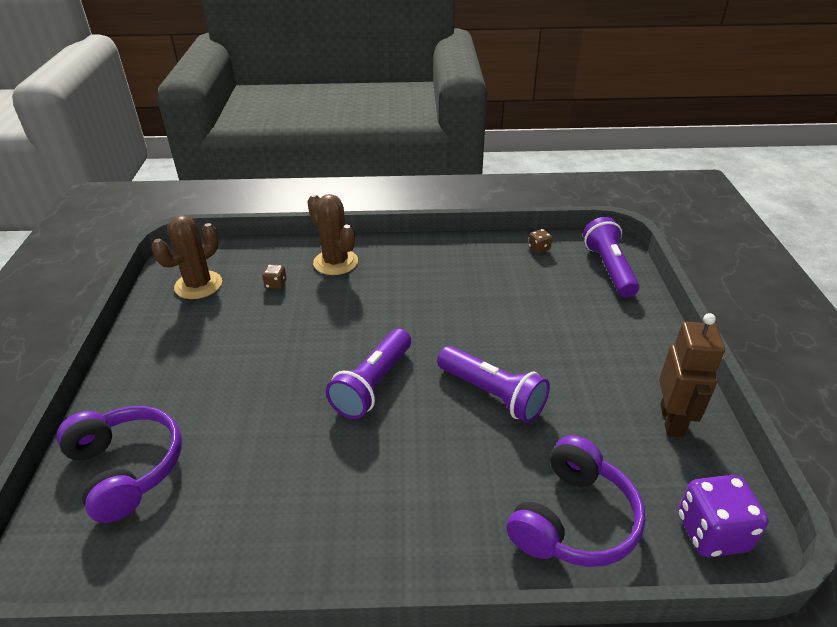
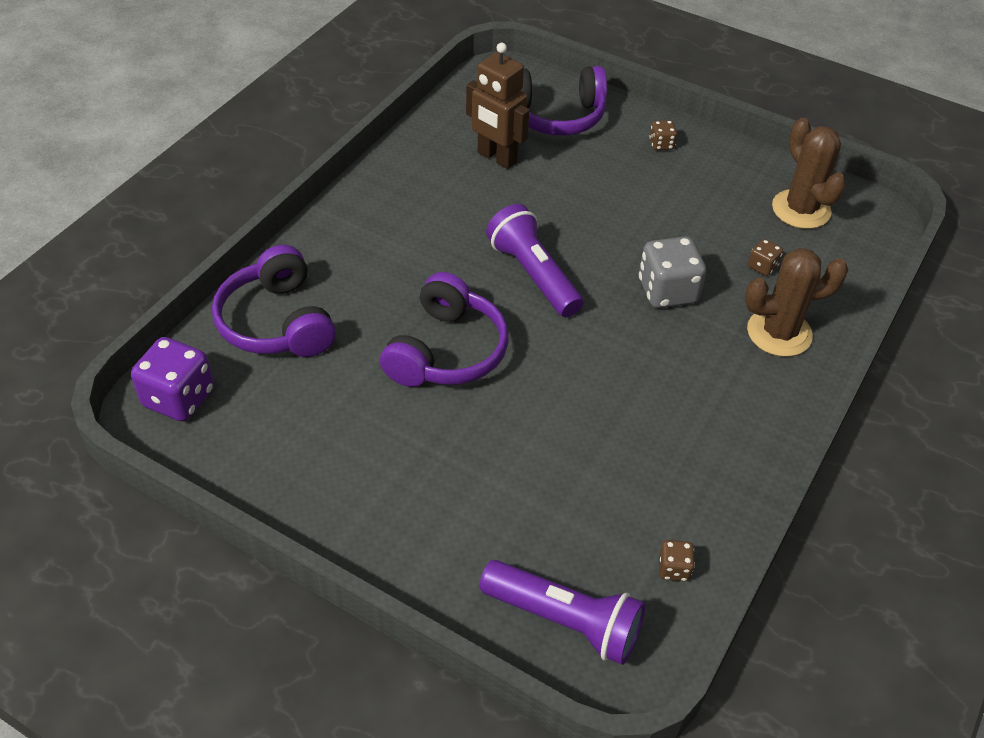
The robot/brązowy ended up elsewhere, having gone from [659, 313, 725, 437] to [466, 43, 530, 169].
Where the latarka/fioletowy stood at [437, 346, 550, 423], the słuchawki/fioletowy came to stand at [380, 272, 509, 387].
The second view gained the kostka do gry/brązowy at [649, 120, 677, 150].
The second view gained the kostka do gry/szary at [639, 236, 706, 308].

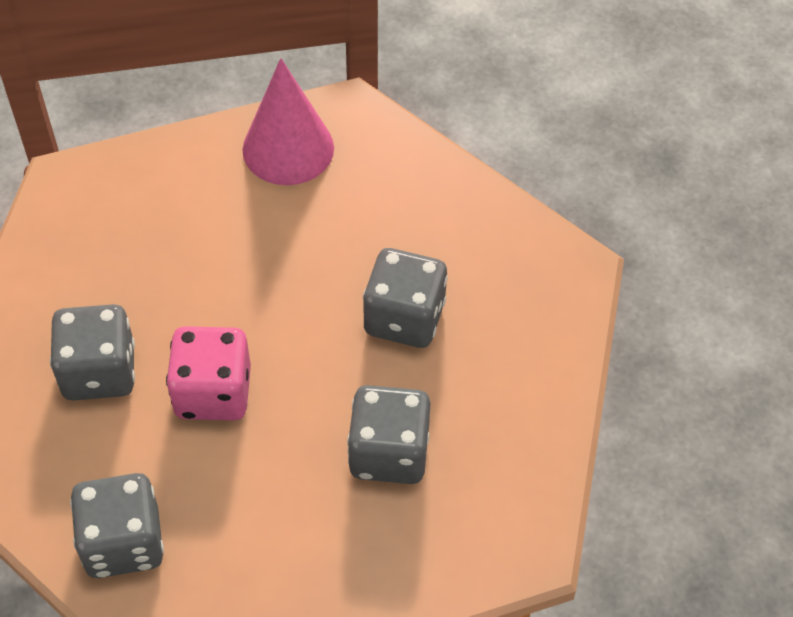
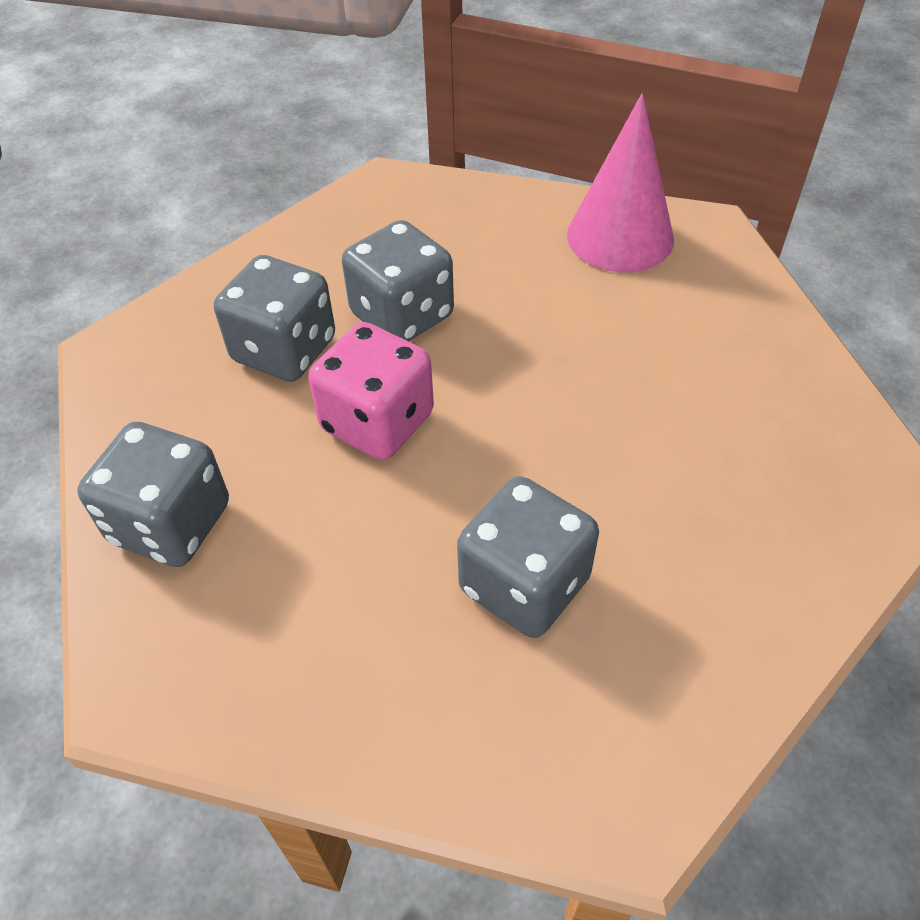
The kostka do gry/szary ended up elsewhere, having gone from [363, 248, 448, 348] to [342, 220, 454, 342].

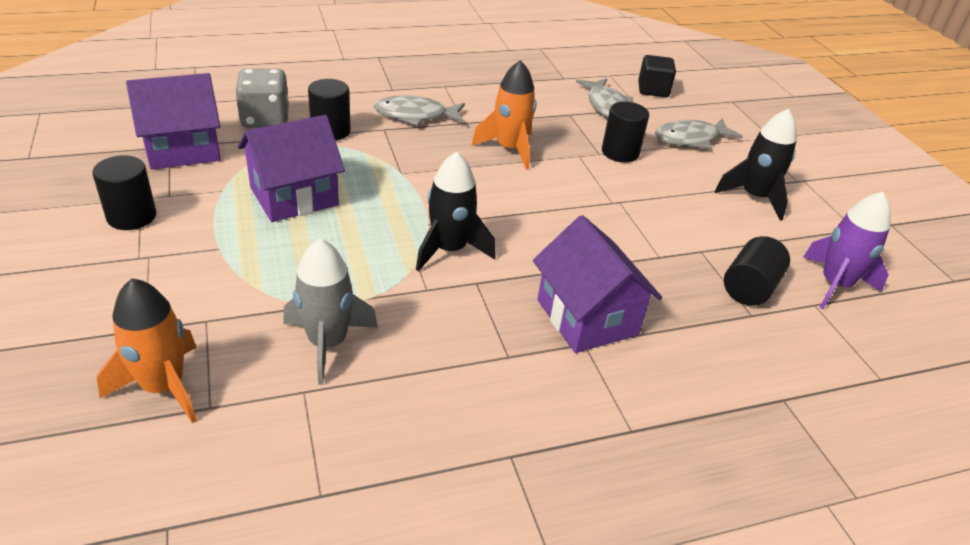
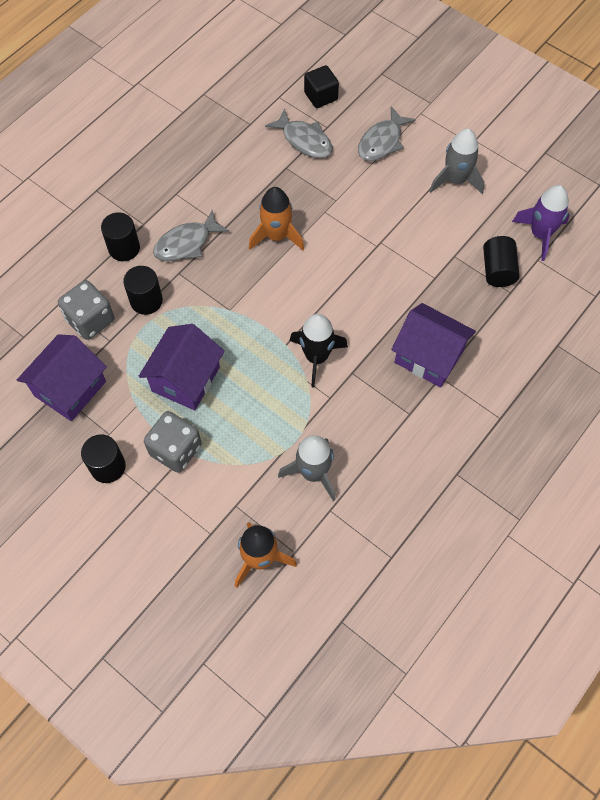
The walec/czarny ended up elsewhere, having gone from [602, 102, 649, 162] to [101, 212, 140, 261].
What was the rakieta/czarny at [715, 109, 797, 221] turned into the rakieta/szary at [430, 128, 484, 194].
The second view gained the kostka do gry/szary at [144, 411, 202, 473].

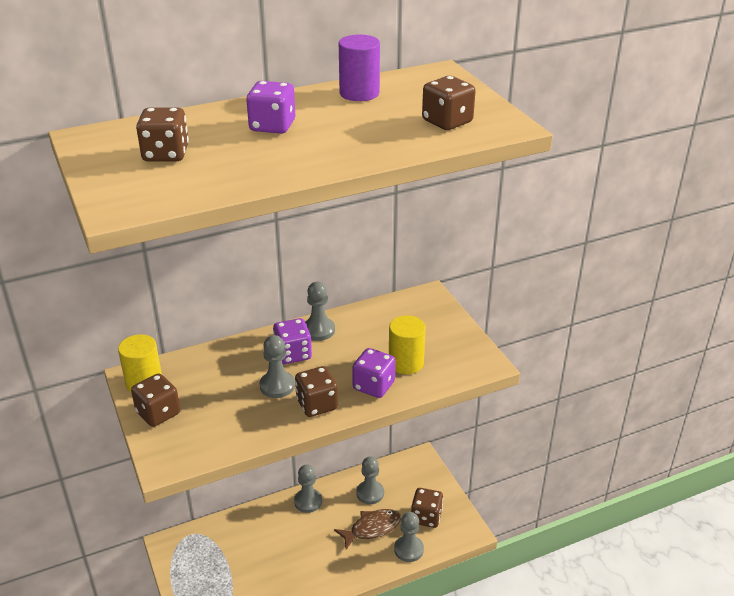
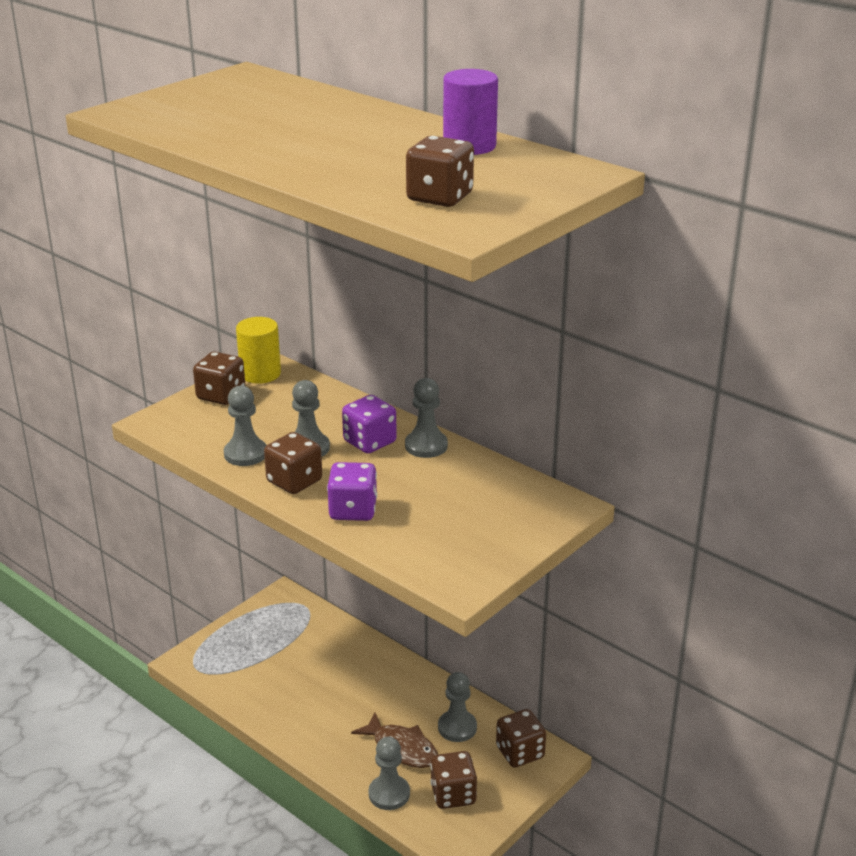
The second view lost the kostka do gry/fioletowy at [246, 81, 295, 134].
The kostka do gry/brązowy ended up elsewhere, having gone from [136, 107, 189, 161] to [496, 709, 546, 768].
The second view lost the walec/żółty at [389, 315, 426, 374].
The pionek/szary ended up elsewhere, having gone from [294, 464, 322, 513] to [224, 386, 267, 466].

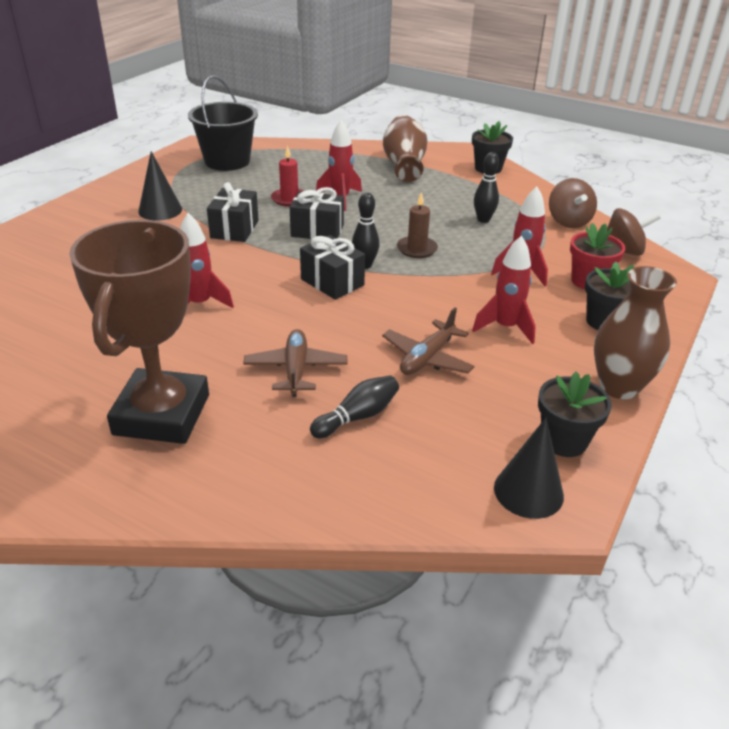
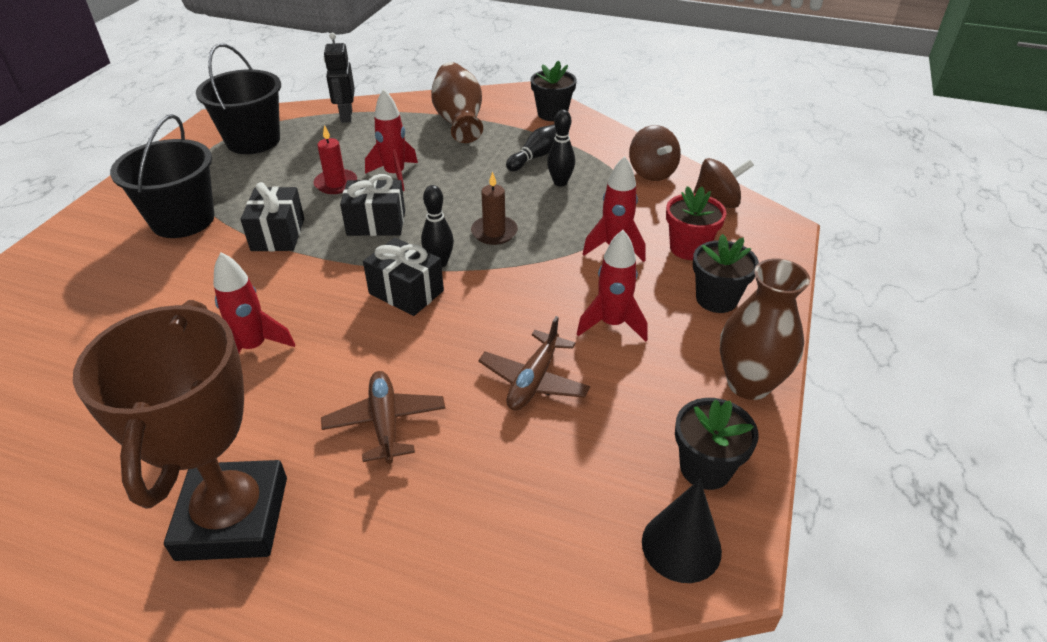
Where the stożek/czarny stood at [138, 151, 182, 221], the wiadro/czarny came to stand at [110, 114, 214, 238].
The kręgiel/czarny ended up elsewhere, having gone from [310, 375, 399, 438] to [506, 124, 556, 171].
The second view gained the robot/czarny at [324, 33, 355, 123].

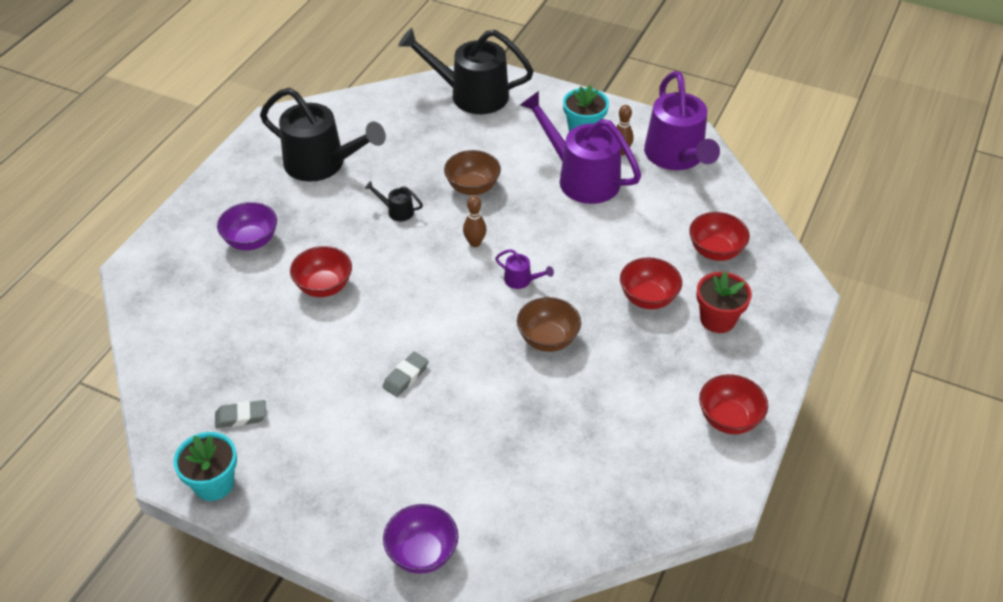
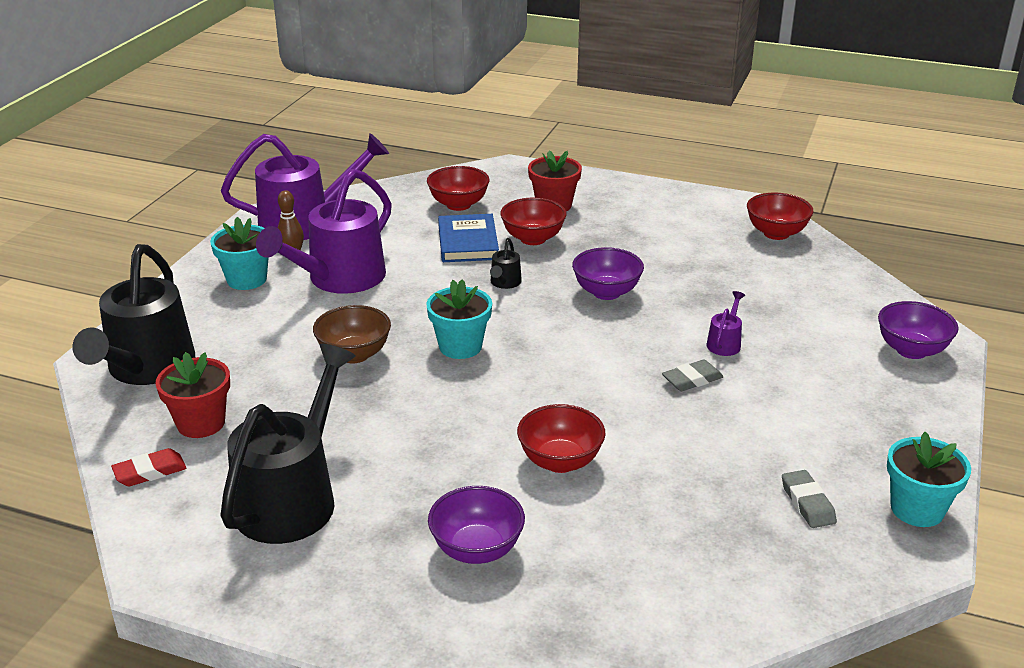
The konewka/czarny ended up elsewhere, having gone from [365, 181, 423, 221] to [490, 238, 522, 289].
Where the kręgiel/brązowy stood at [463, 196, 487, 247], the doniczka/turkusowy came to stand at [426, 279, 492, 359].
The konewka/fioletowy ended up elsewhere, having gone from [495, 249, 554, 289] to [706, 291, 745, 356].
What was the miska/brązowy at [517, 297, 581, 352] turned into the miska/fioletowy at [572, 247, 644, 300].
The gumka do mazania/szary at [382, 352, 429, 397] ended up facing another way, 60 degrees counterclockwise from before.
The miska/czerwony ended up elsewhere, having gone from [699, 374, 768, 434] to [747, 193, 814, 240].
The second view gained the książka/niebieski at [438, 214, 499, 262].
The second view gained the doniczka/czerwony at [155, 352, 230, 438].
The second view gained the gumka do mazania/czerwony at [111, 448, 186, 486].

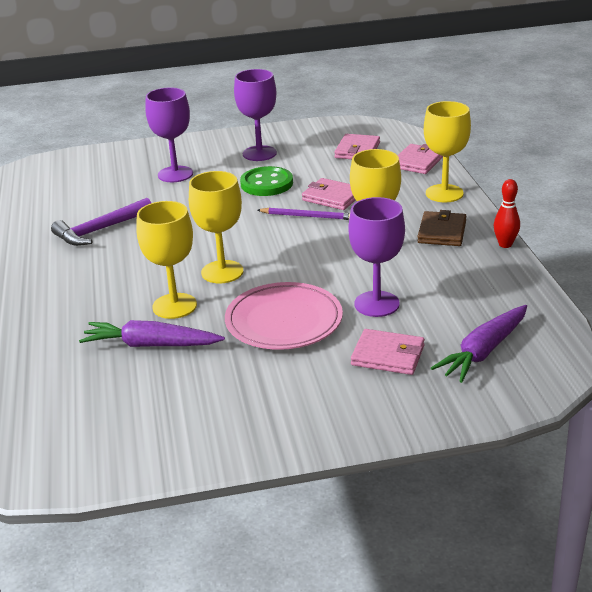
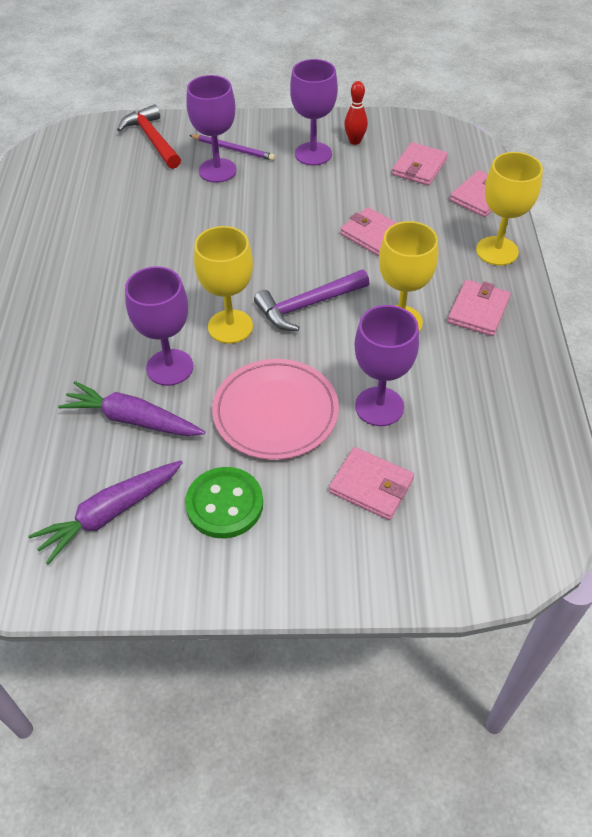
The guzik/zielony ended up elsewhere, having gone from [240, 166, 293, 196] to [185, 467, 263, 538].
The kręgiel/czerwony ended up elsewhere, having gone from [494, 179, 520, 248] to [344, 81, 368, 145].
The młotek/fioletowy ended up elsewhere, having gone from [51, 198, 151, 246] to [254, 270, 369, 331].
What was the kielich/żółty at [136, 201, 197, 319] turned into the kielich/fioletowy at [125, 266, 193, 386].
The ołówek/fioletowy ended up elsewhere, having gone from [258, 208, 350, 220] to [189, 135, 275, 161].
What was the portfel/brązowy at [417, 210, 466, 246] turned into the portfel/różowy at [448, 280, 511, 336].
The marchewka/fioletowy ended up elsewhere, having gone from [431, 305, 527, 383] to [28, 460, 183, 564].
The second view gained the młotek/czerwony at [117, 104, 181, 169].

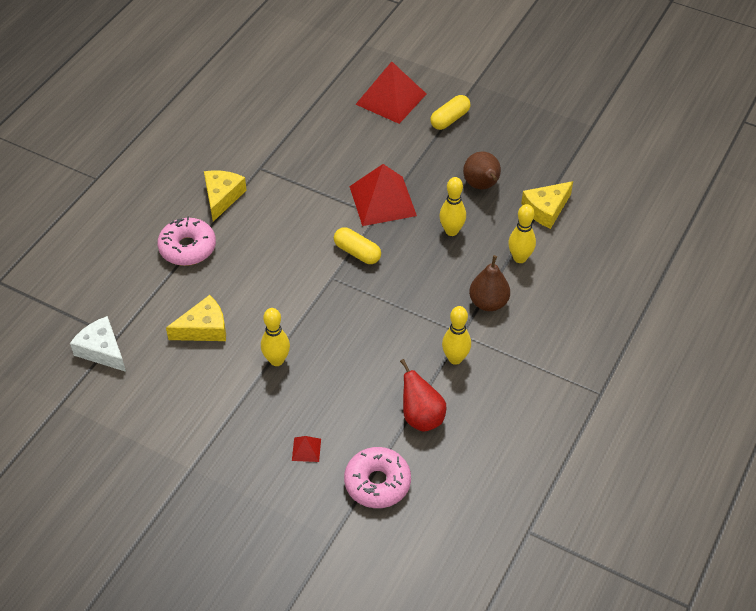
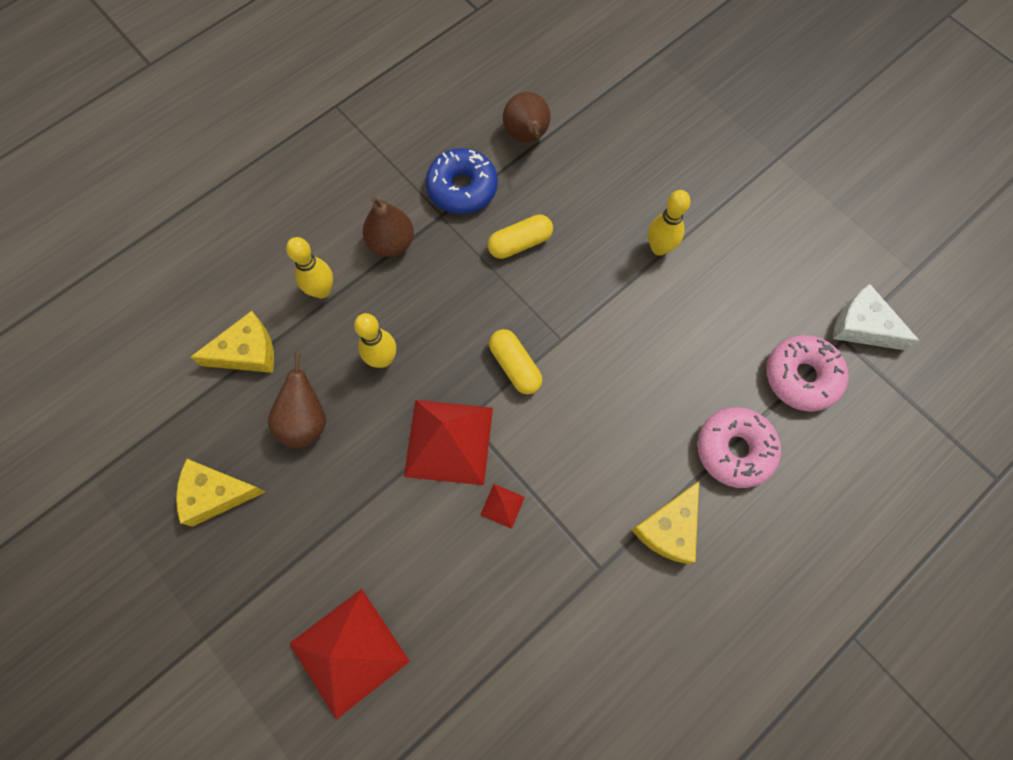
The kapsułka/żółty ended up elsewhere, having gone from [430, 95, 471, 130] to [488, 214, 553, 259].
The ser/żółty ended up elsewhere, having gone from [166, 295, 226, 341] to [176, 459, 266, 527].
Where the kręgiel/żółty stood at [442, 306, 471, 365], the donut/niebieski came to stand at [426, 148, 498, 214].
The ser/biały at [70, 316, 126, 372] ended up facing another way, 150 degrees clockwise from before.
What was the gruszka/czerwony at [400, 359, 447, 432] turned into the gruszka/brązowy at [503, 92, 551, 143].
The piramida/czerwony ended up elsewhere, having gone from [292, 436, 321, 462] to [480, 484, 525, 529].
The donut/różowy ended up elsewhere, having gone from [344, 447, 411, 508] to [767, 335, 848, 412].

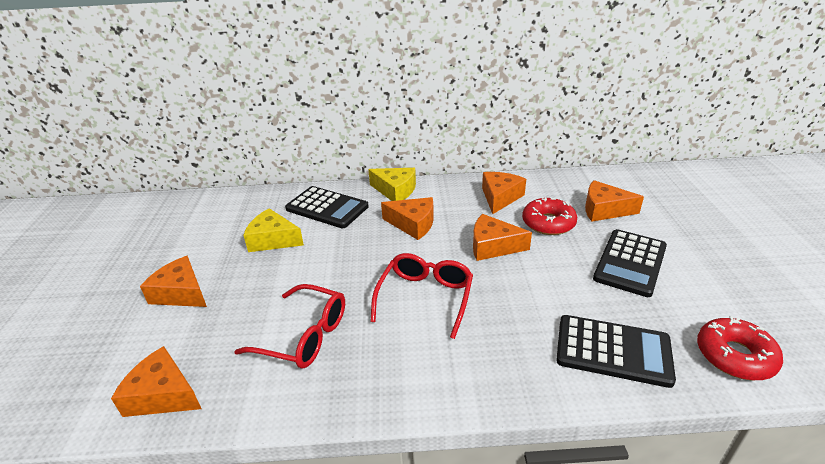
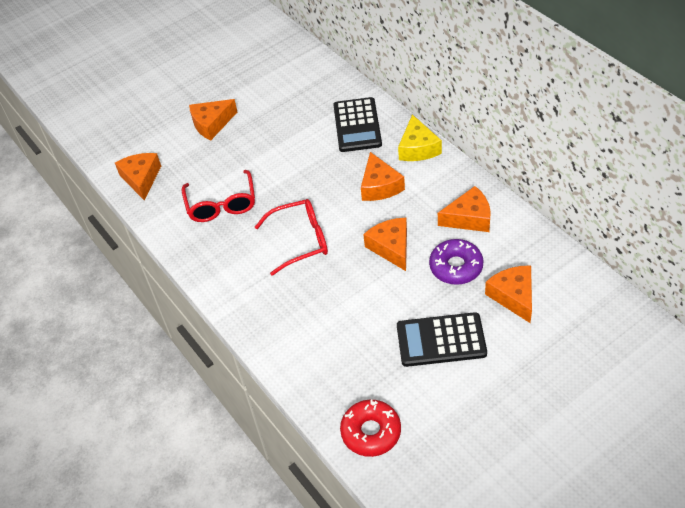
What was the donut/czerwony at [522, 198, 577, 235] turned into the donut/fioletowy at [429, 239, 484, 285].
The second view lost the ser/żółty at [243, 208, 304, 252].
The ser/pomarańczowy at [140, 256, 207, 307] ended up facing another way, 120 degrees counterclockwise from before.
The second view lost the kalkulator/czarny at [556, 315, 676, 388].

